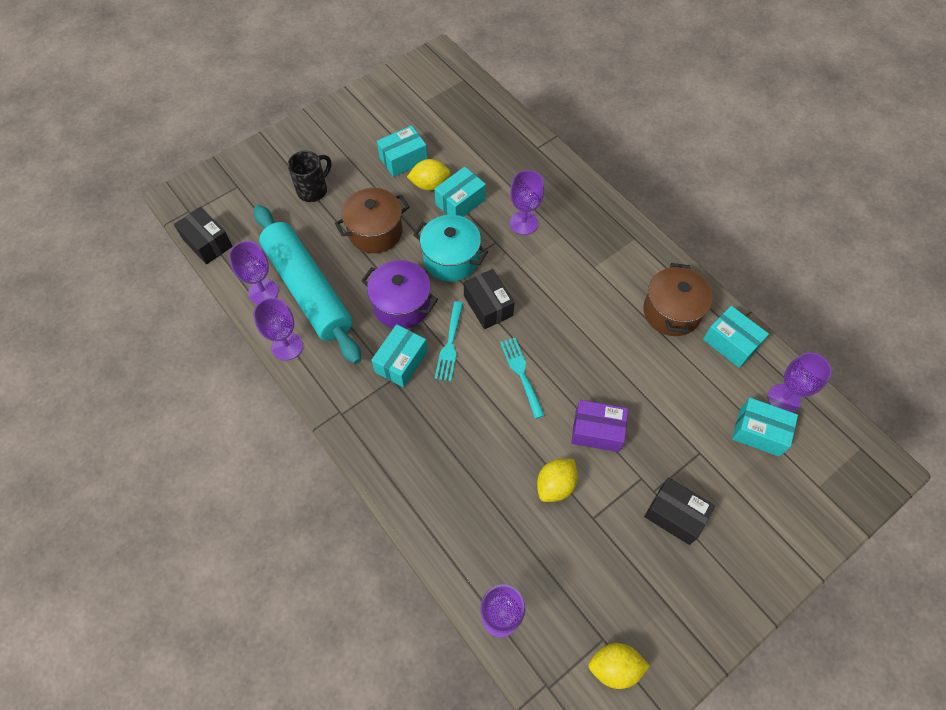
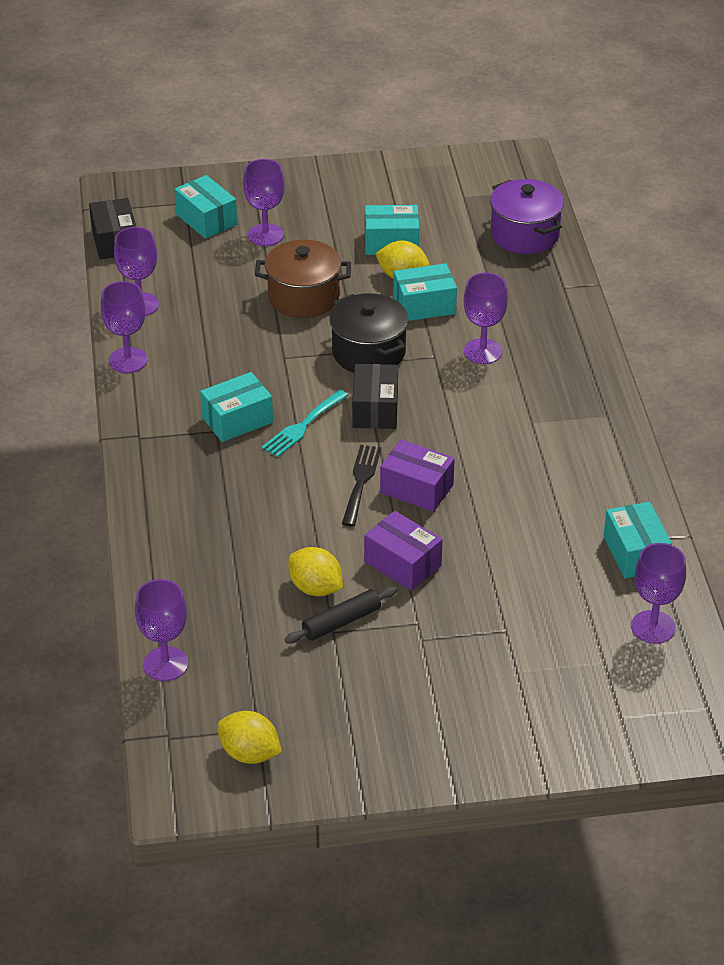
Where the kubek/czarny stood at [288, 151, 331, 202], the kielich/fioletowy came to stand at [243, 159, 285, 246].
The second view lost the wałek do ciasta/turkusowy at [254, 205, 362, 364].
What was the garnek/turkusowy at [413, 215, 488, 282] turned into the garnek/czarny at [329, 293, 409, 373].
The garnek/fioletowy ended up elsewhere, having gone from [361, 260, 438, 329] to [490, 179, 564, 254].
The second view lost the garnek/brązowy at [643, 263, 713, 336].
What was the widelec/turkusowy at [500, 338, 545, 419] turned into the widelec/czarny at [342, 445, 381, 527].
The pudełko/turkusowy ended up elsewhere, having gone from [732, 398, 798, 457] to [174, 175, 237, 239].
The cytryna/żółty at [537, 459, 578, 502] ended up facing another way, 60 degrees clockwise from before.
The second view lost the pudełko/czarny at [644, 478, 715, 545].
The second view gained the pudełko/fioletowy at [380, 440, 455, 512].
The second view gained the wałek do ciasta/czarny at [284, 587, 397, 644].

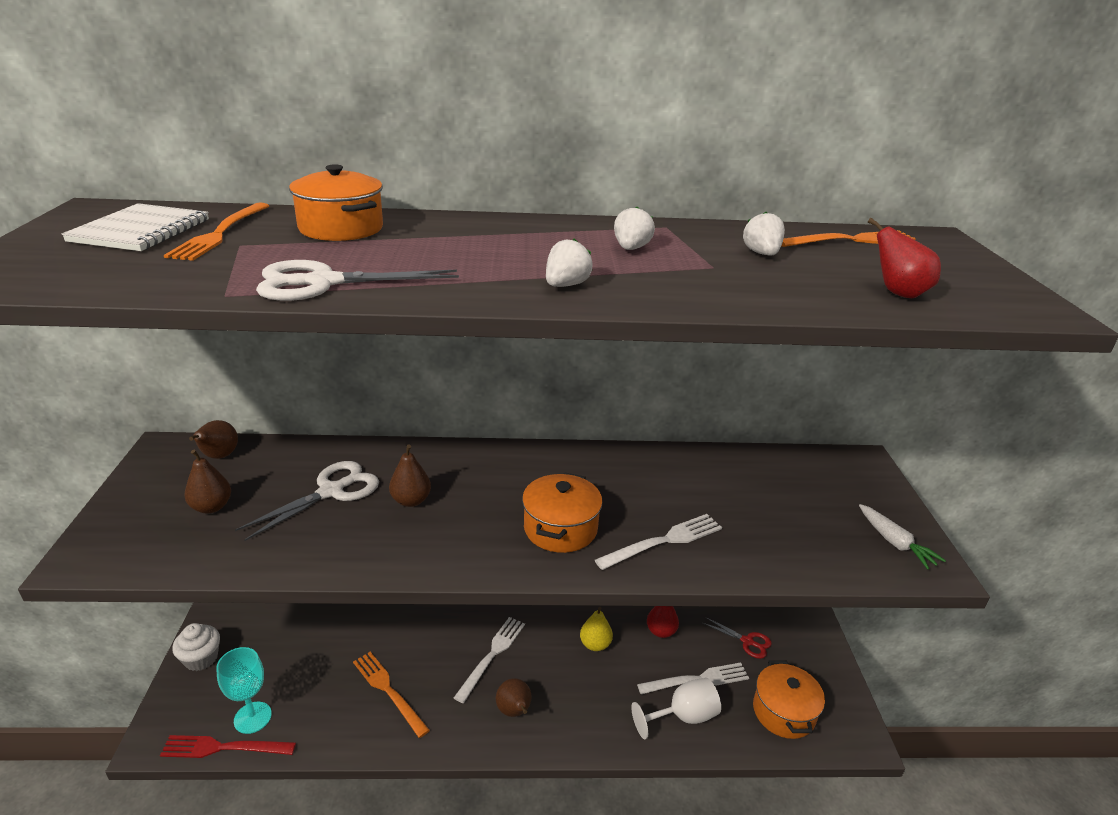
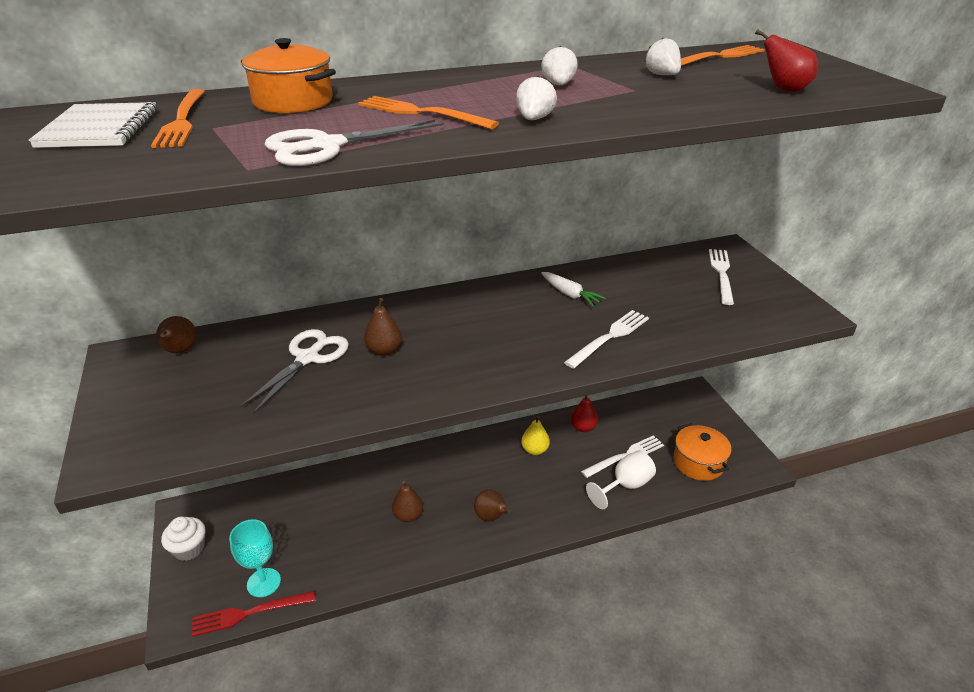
The gruszka/brązowy ended up elsewhere, having gone from [184, 450, 231, 514] to [392, 481, 423, 522].
The second view lost the garnek/pomarańczowy at [522, 472, 603, 553].
The marchewka/biały ended up elsewhere, having gone from [859, 504, 946, 570] to [541, 272, 606, 307].
The widelec/biały ended up elsewhere, having gone from [454, 617, 525, 703] to [709, 249, 734, 305].
The second view lost the nożyczki/czerwony at [703, 617, 772, 659].
The widelec/pomarańczowy ended up elsewhere, having gone from [353, 652, 430, 738] to [358, 96, 499, 129].

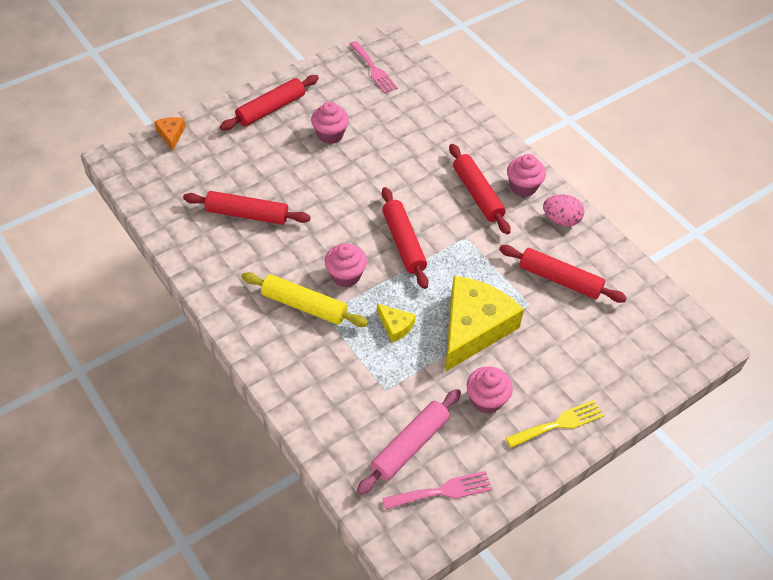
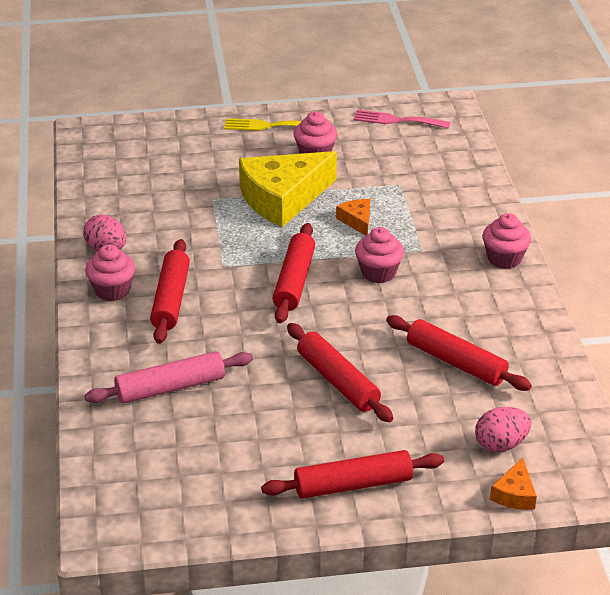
The second view lost the widelec/różowy at [350, 41, 398, 93].
The muffinka/różowy ended up elsewhere, having gone from [311, 102, 349, 144] to [482, 213, 531, 269].
The wałek do ciasta/czerwony ended up elsewhere, having gone from [499, 245, 627, 303] to [287, 323, 393, 422].
The second view lost the wałek do ciasta/żółty at [241, 272, 368, 327].
What was the ser/żółty at [377, 304, 416, 343] turned into the ser/pomarańczowy at [336, 199, 370, 236].
The wałek do ciasta/różowy ended up elsewhere, having gone from [357, 389, 461, 495] to [84, 351, 253, 404].
The second view gained the jajko/różowy at [475, 407, 531, 452].

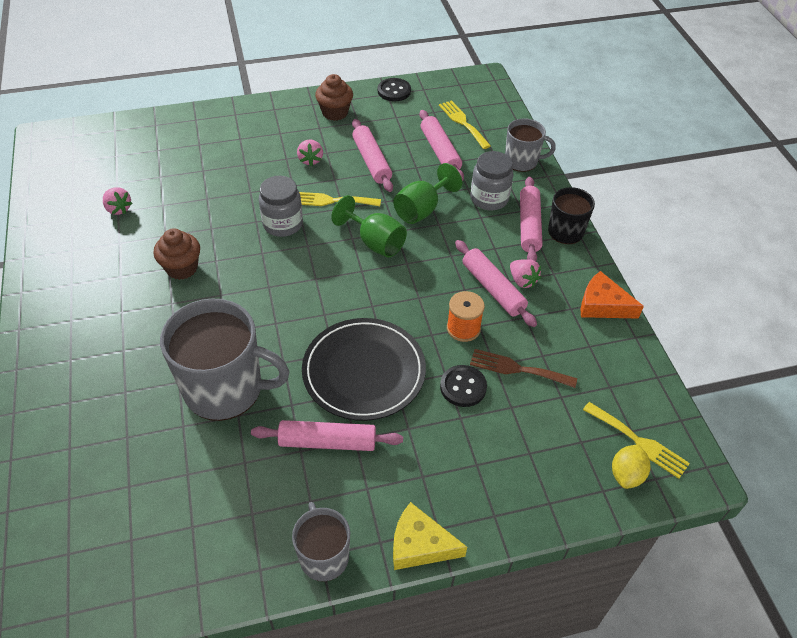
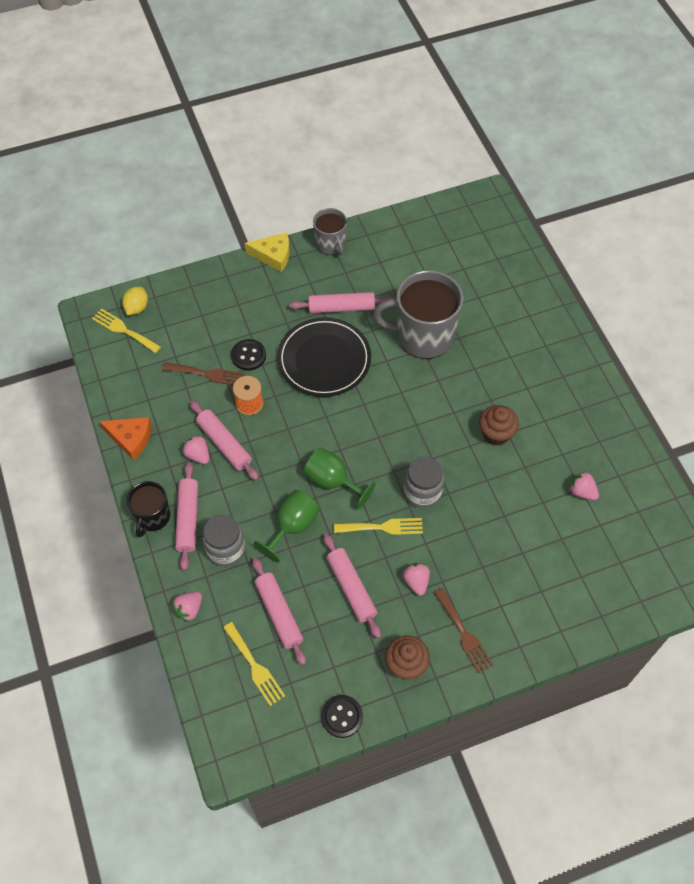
Where the kubek/szary stood at [505, 119, 556, 172], the truskawka/różowy came to stand at [172, 592, 202, 622].
The second view gained the widelec/brązowy at [434, 588, 493, 674].

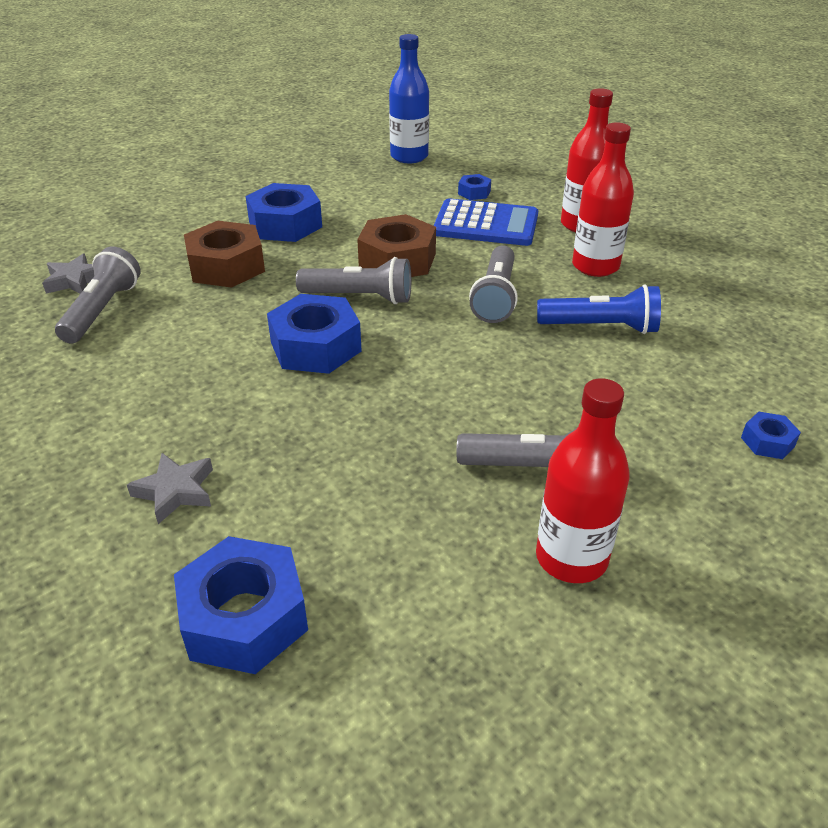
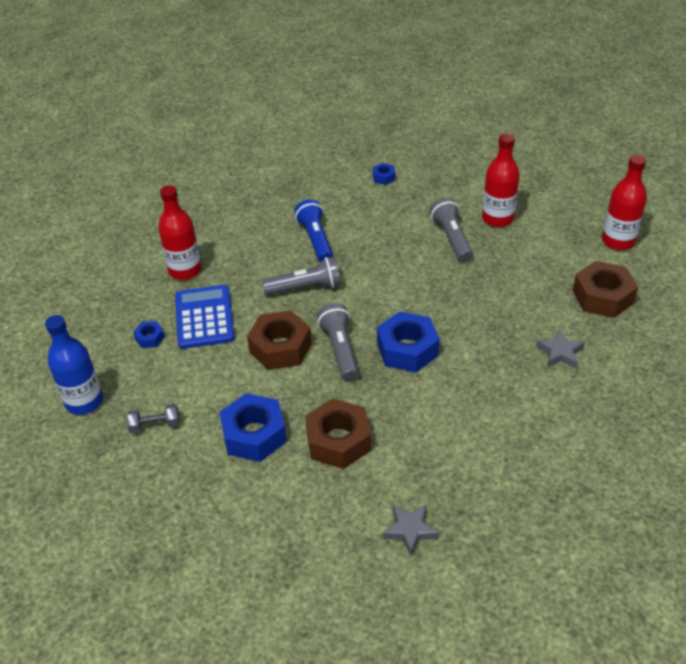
The butelka/czerwony ended up elsewhere, having gone from [572, 122, 634, 277] to [602, 155, 647, 250].
The second view lost the latarka/szary at [55, 247, 141, 344].
What was the nakrętka/niebieski at [174, 536, 308, 674] turned into the nakrętka/brązowy at [573, 261, 638, 318].
The second view gained the hantel/szary at [126, 404, 180, 434].

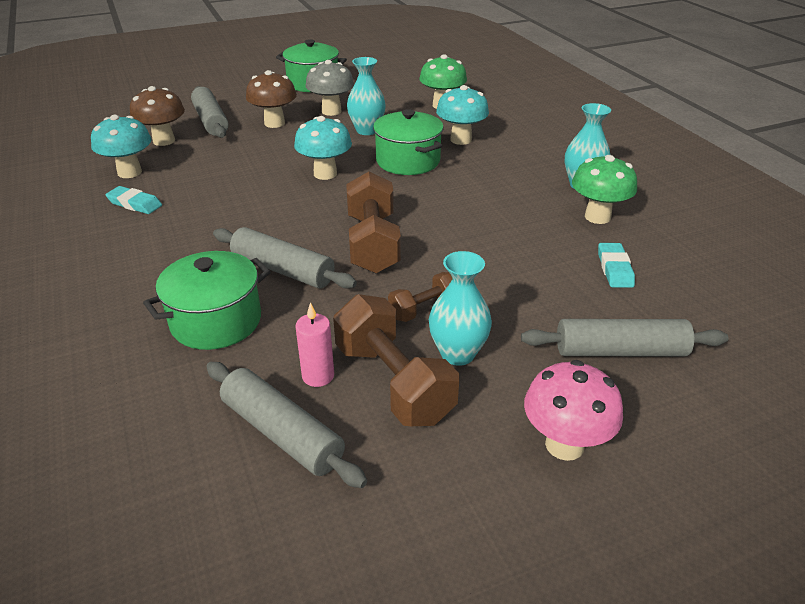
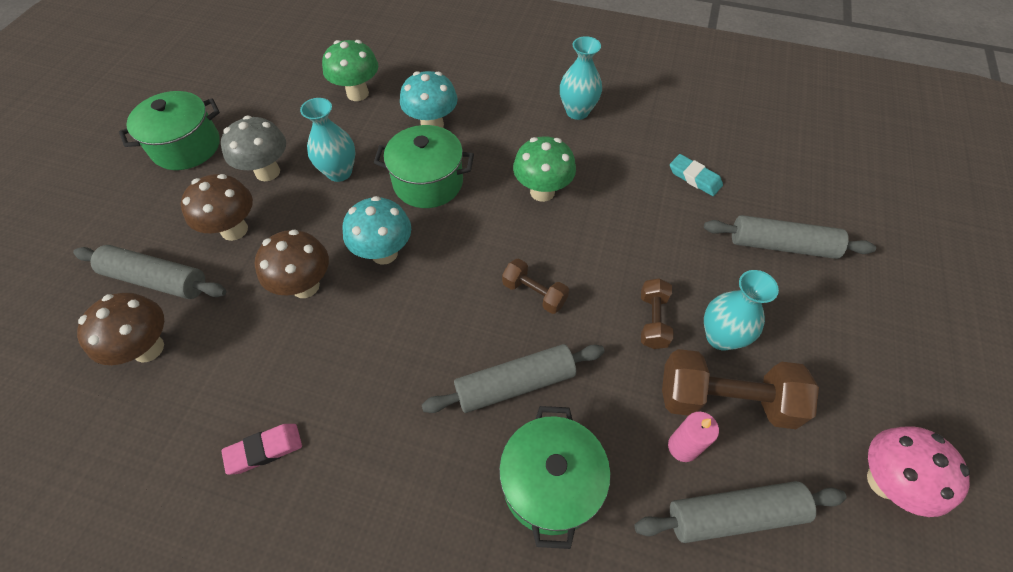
The second view lost the grzyb/turkusowy at [91, 115, 152, 178].
The grzyb/zielony ended up elsewhere, having gone from [572, 155, 637, 224] to [513, 136, 576, 202].
The size of the hantel/brązowy at [346, 172, 401, 273] changed by a factor of 0.55.
What was the gumka do mazania/turkusowy at [105, 186, 162, 214] turned into the gumka do mazania/różowy at [221, 424, 302, 475].
The wałek do ciasta/szary at [521, 319, 728, 356] ended up facing another way, 60 degrees clockwise from before.
The grzyb/różowy ended up elsewhere, having gone from [524, 360, 623, 461] to [867, 426, 970, 517].
The second view gained the grzyb/brązowy at [255, 229, 329, 298].

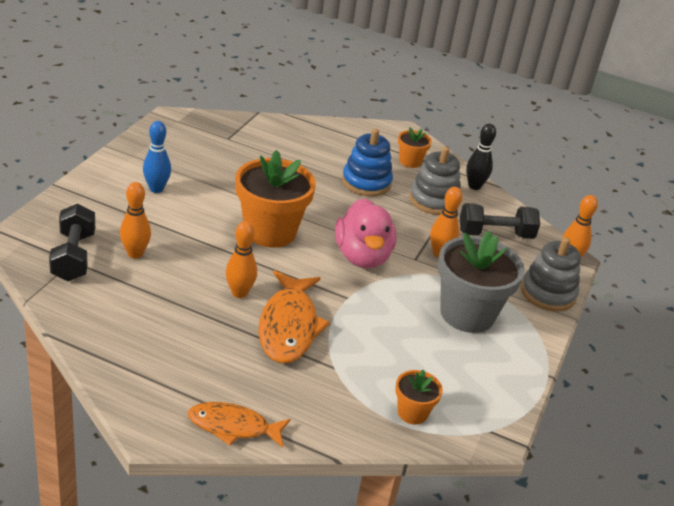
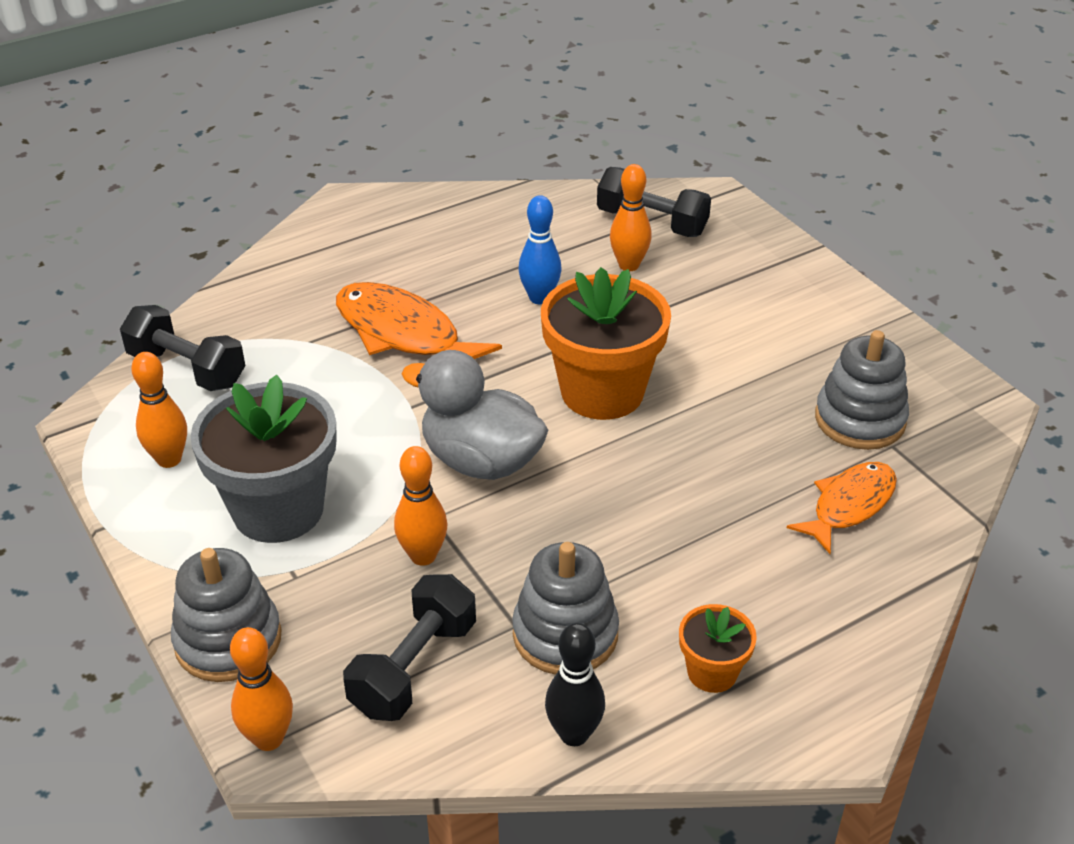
The kręgiel/niebieski ended up elsewhere, having gone from [143, 121, 171, 193] to [518, 195, 562, 304].
The second view lost the zabawka nakładanka/niebieski at [342, 128, 393, 196].
What was the kaczka/różowy at [335, 198, 397, 268] turned into the kaczka/szary at [402, 350, 548, 480].
The kręgiel/pomarańczowy ended up elsewhere, having gone from [226, 221, 257, 298] to [131, 352, 187, 468].
Where the doniczka/pomarańczowy stood at [395, 370, 443, 424], the hantel/czarny came to stand at [120, 305, 245, 391].
The ryba/pomarańczowy ended up elsewhere, having gone from [188, 402, 291, 448] to [787, 462, 897, 554].
The second view gained the zabawka nakładanka/szary at [815, 330, 909, 450].

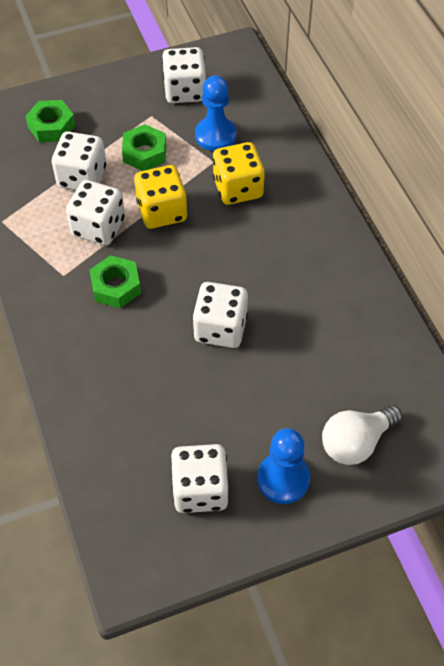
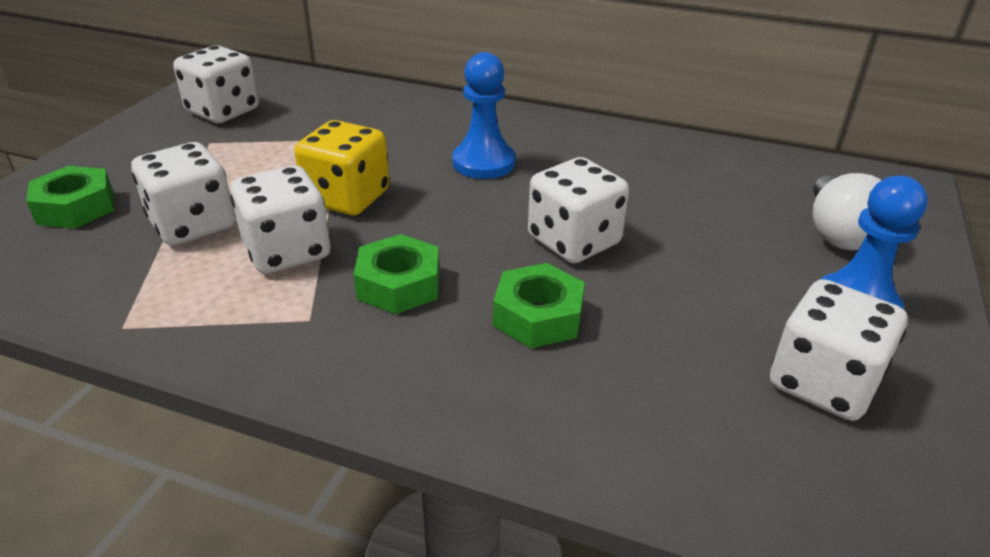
The pionek/niebieski ended up elsewhere, having gone from [195, 75, 237, 151] to [452, 52, 515, 179].
The nakrętka/zielony ended up elsewhere, having gone from [122, 124, 166, 171] to [493, 263, 585, 348].
The second view lost the kostka do gry/żółty at [213, 142, 265, 205].

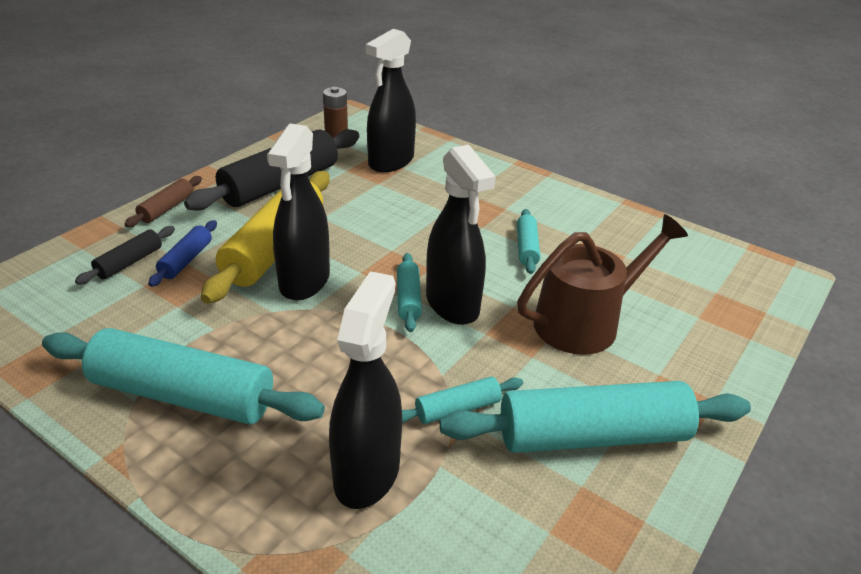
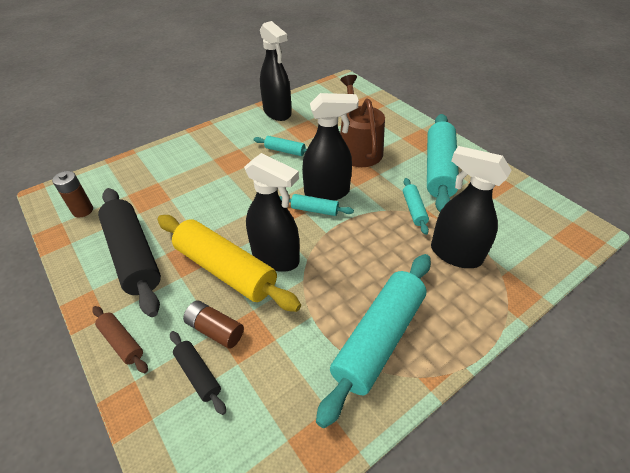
The spryskiwacz/czarny ended up elsewhere, having gone from [366, 29, 416, 172] to [260, 21, 291, 121].
Where the wałek do ciasta/niebieski stood at [148, 220, 217, 287], the bateria/brązowy came to stand at [183, 300, 244, 349].

